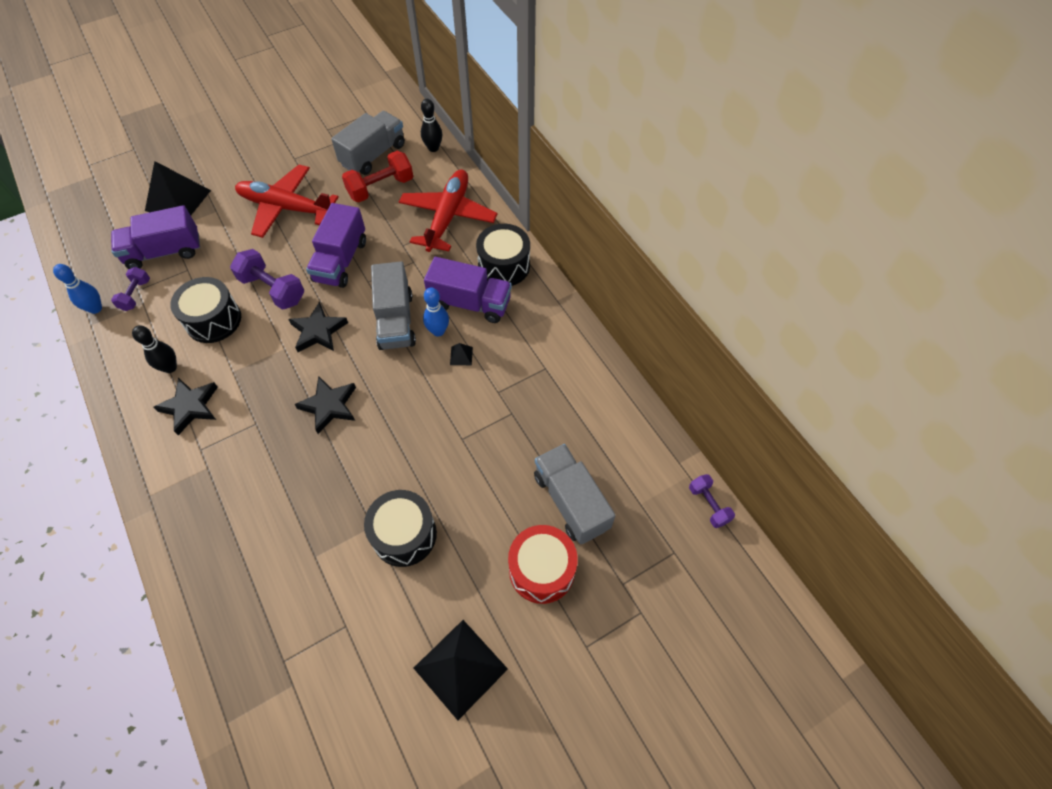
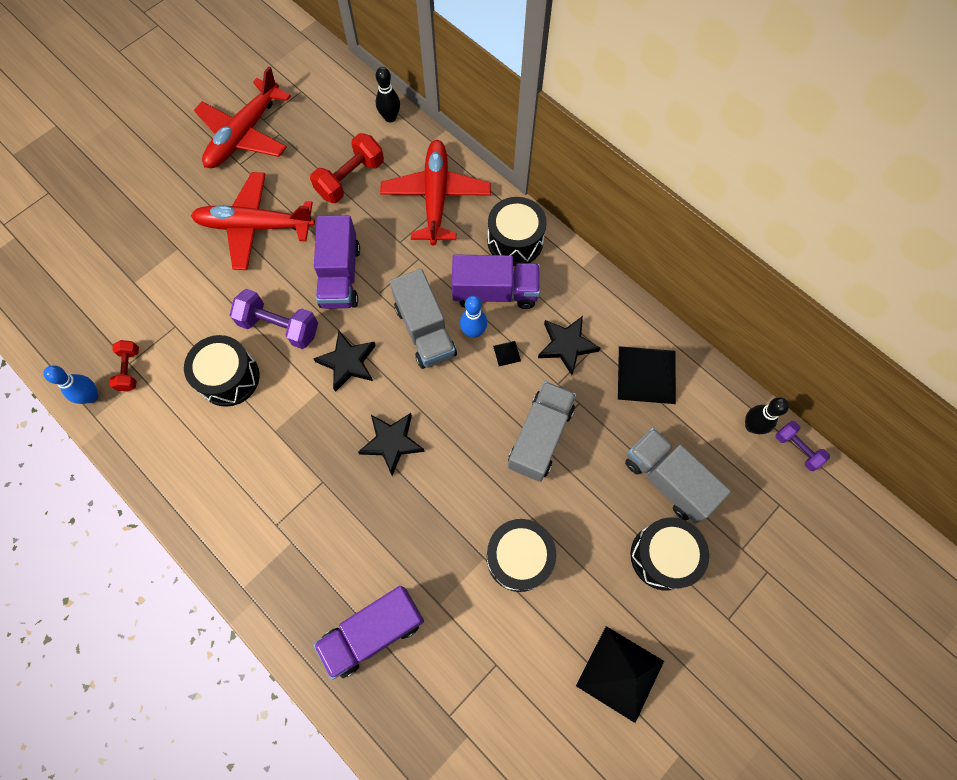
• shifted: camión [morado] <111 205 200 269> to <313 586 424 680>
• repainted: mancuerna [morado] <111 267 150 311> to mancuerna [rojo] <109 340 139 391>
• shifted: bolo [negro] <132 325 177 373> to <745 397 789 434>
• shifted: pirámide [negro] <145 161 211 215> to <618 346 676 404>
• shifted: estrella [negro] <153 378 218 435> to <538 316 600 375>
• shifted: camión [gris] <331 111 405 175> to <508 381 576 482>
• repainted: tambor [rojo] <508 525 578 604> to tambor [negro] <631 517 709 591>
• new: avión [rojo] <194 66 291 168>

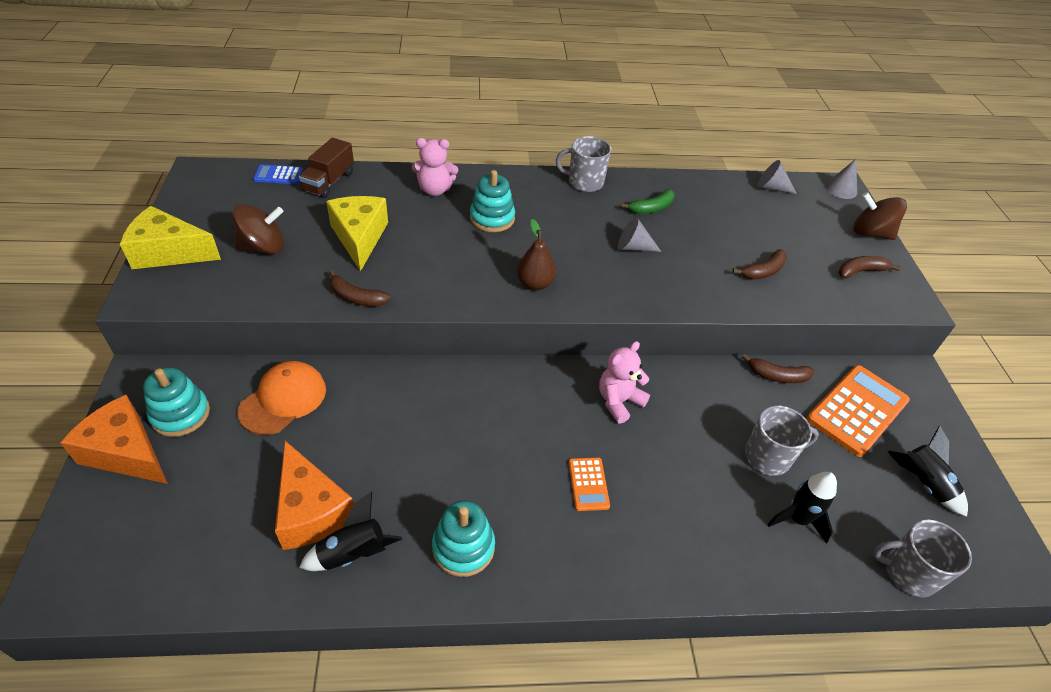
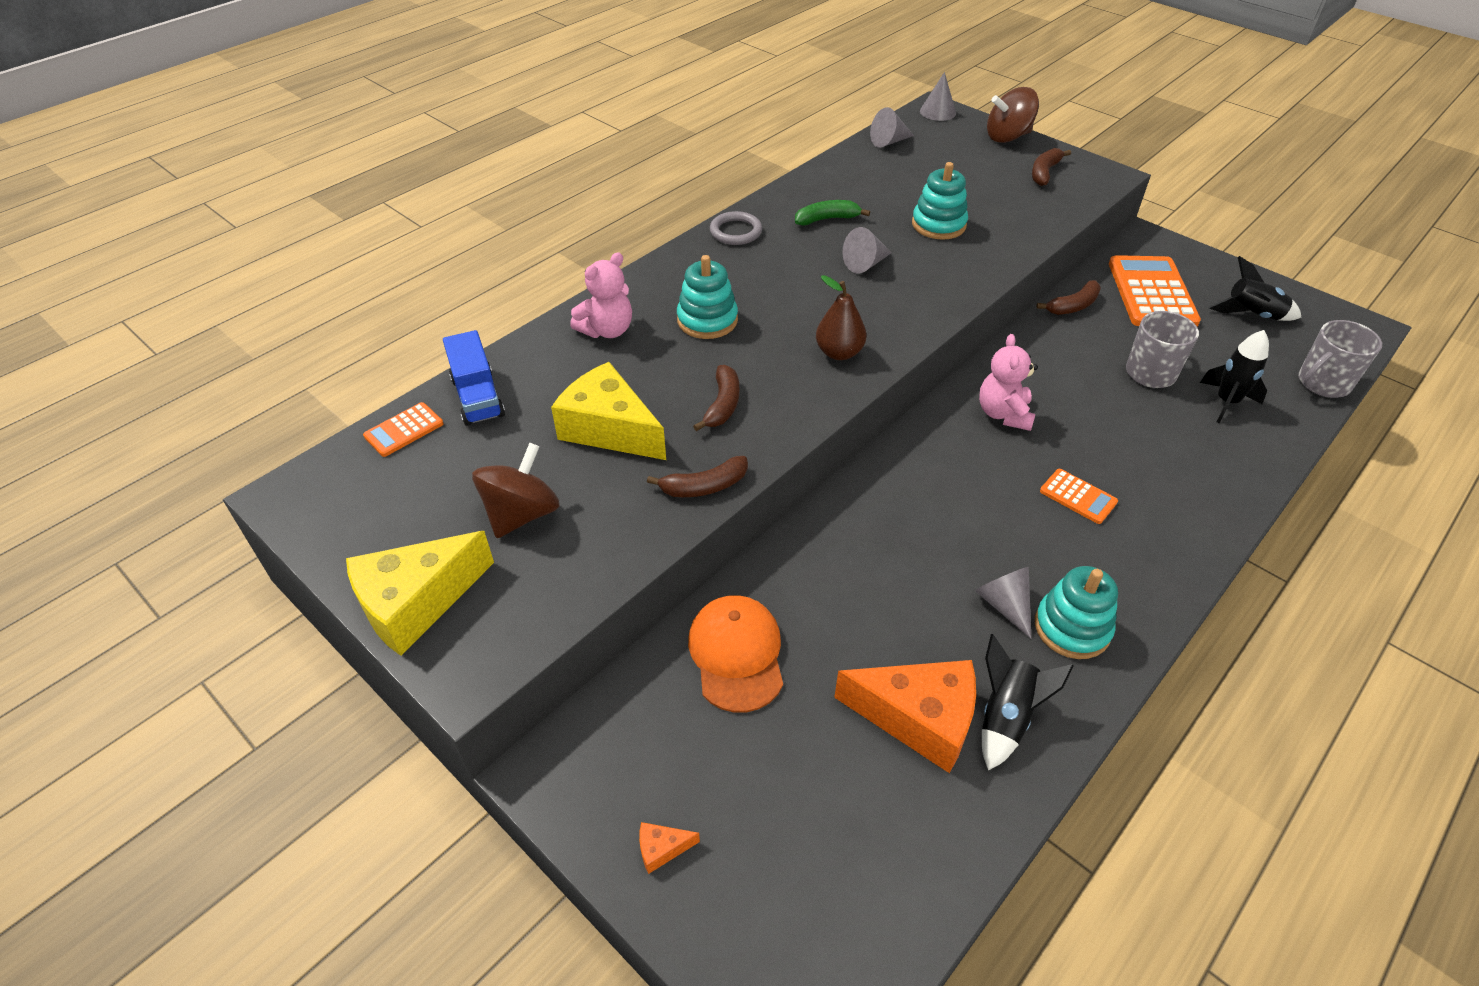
• scaled: queso [naranja] <60 395 168 484> = <639 822 700 874> x0.40
• shifted: juguete apilable [turquesa] <143 368 210 437> to <912 162 968 240>
• repainted: calculadora [azul] <253 164 303 184> to calculadora [naranja] <363 402 443 457>
• repainted: camión [marrón] <299 138 354 198> to camión [azul] <443 330 505 426>
• swapped: taza [gris] <556 136 611 192> to anillo [gris] <710 211 762 245>
• rotated: plátano [verde] <621 189 675 214> = <795 200 870 226> 120 degrees counterclockwise
• shifted: plátano [marrón] <733 249 787 280> to <693 365 739 431>
• new: cono [gris] <975 567 1031 639>

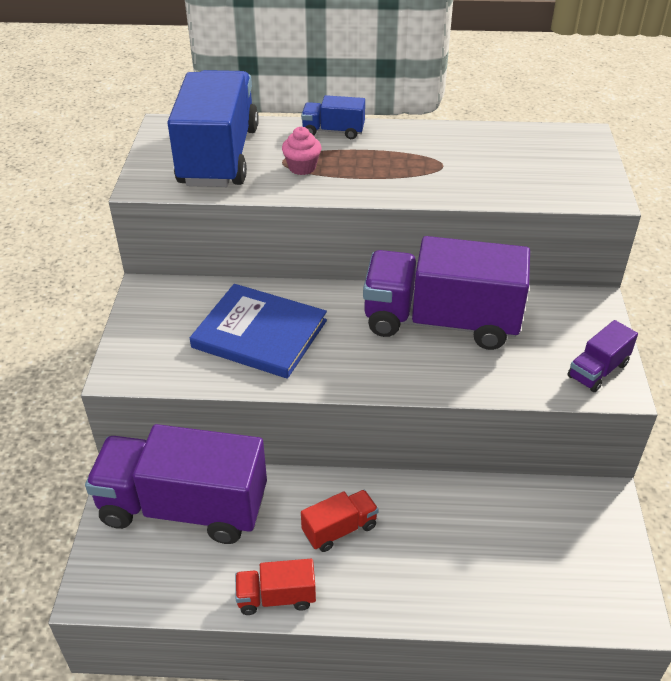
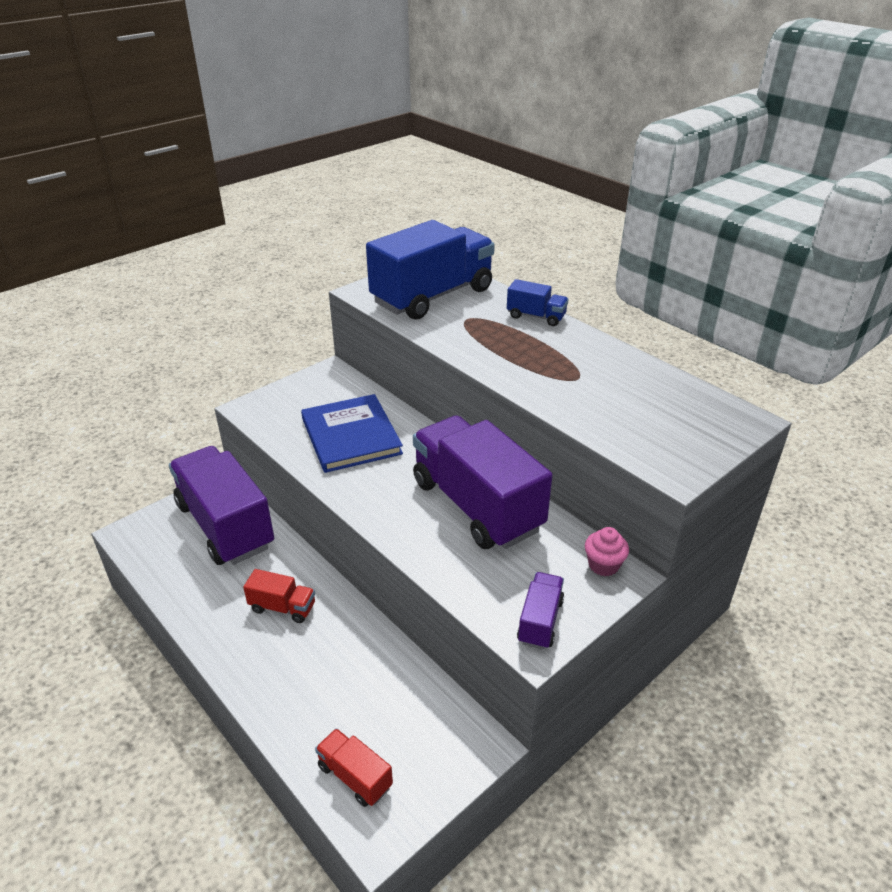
• shifted: camión [rojo] <235 559 316 615> to <315 728 393 807>
• shifted: magdalena [rosa] <282 127 321 175> to <585 527 629 576>
• rotated: camión [azul] <301 95 365 139> = <507 279 569 326> 150 degrees clockwise
• rotated: camión [morado] <568 320 638 392> = <517 572 564 649> 105 degrees clockwise

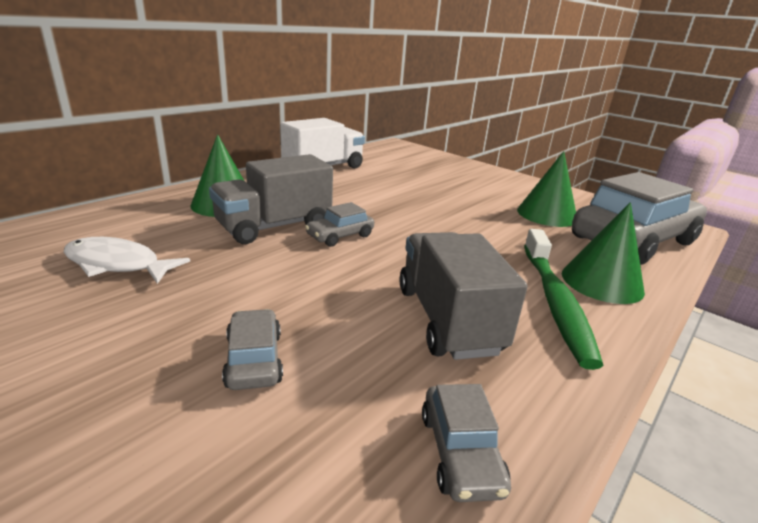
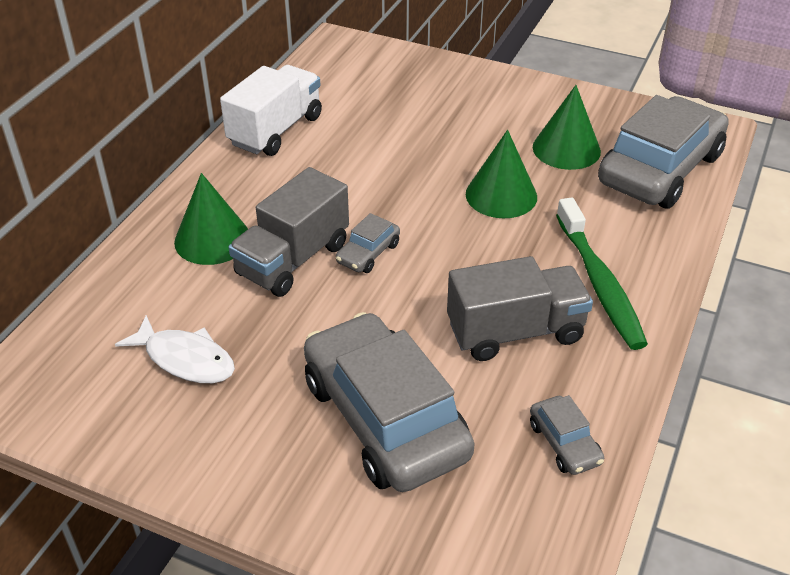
• rotated: pez [blanco] <64 237 190 284> = <115 315 235 383> 150 degrees counterclockwise
• scaled: coche [gris] <222 309 283 390> = <304 312 475 492> x2.36
• rotated: camión [gris] <399 232 528 360> = <447 256 593 361> 105 degrees clockwise
• shifted: cono [verde] <562 202 645 304> to <466 130 537 218>

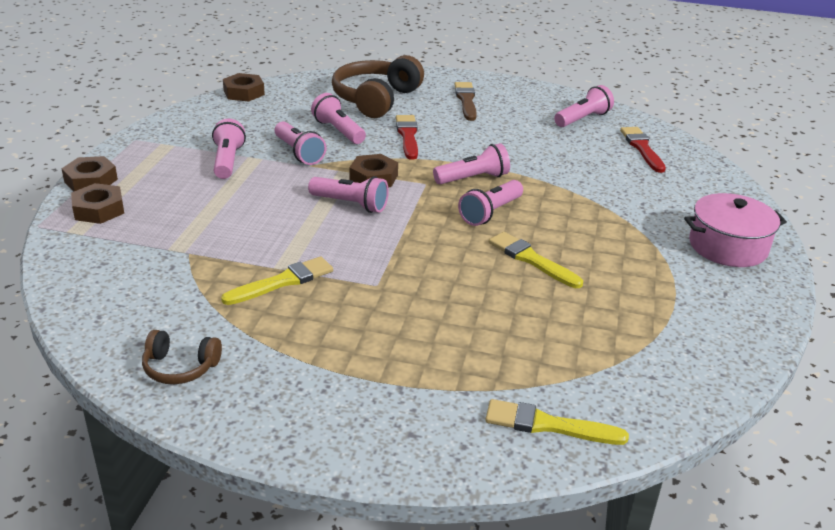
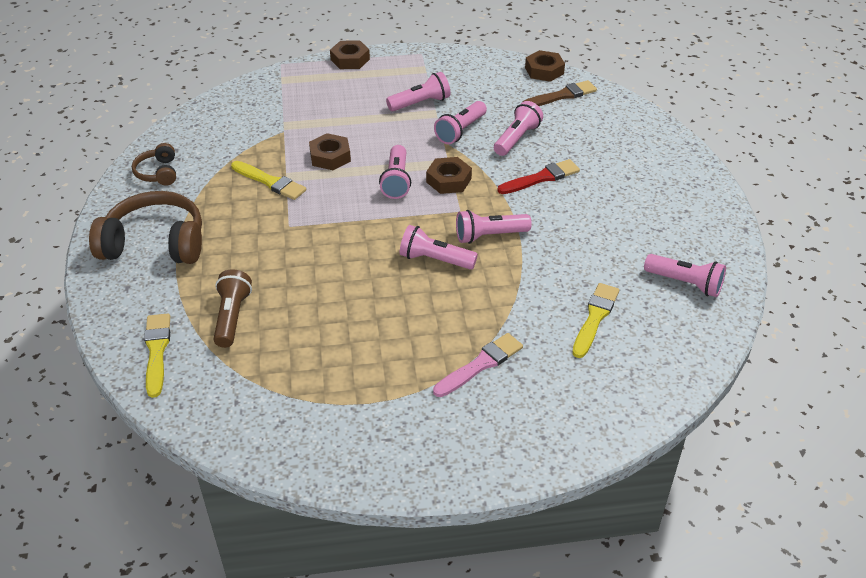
• shifted: tuerca [marrón] <71 183 124 224> to <309 133 351 170>
• shifted: auriculares [marrón] <332 55 424 118> to <89 191 202 264>
• rotated: lámpara de mano [rosa] <433 143 510 184> = <456 210 532 244> 120 degrees clockwise
• shifted: pincel [marrón] <455 82 477 121> to <523 80 597 106>
• shifted: pincel [amarillo] <489 232 583 288> to <572 283 619 358>
• gone: pincel [rojo] <620 127 666 173>
• gone: olla [rosa] <684 193 787 267>
• new: lámpara de mano [marrón] <213 269 252 348>
• new: pincel [rosa] <433 333 523 397>

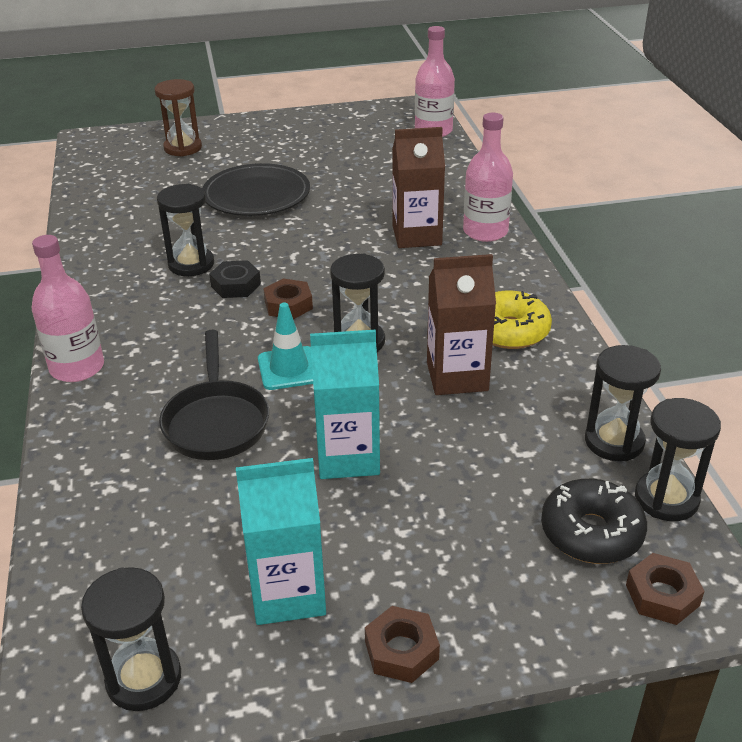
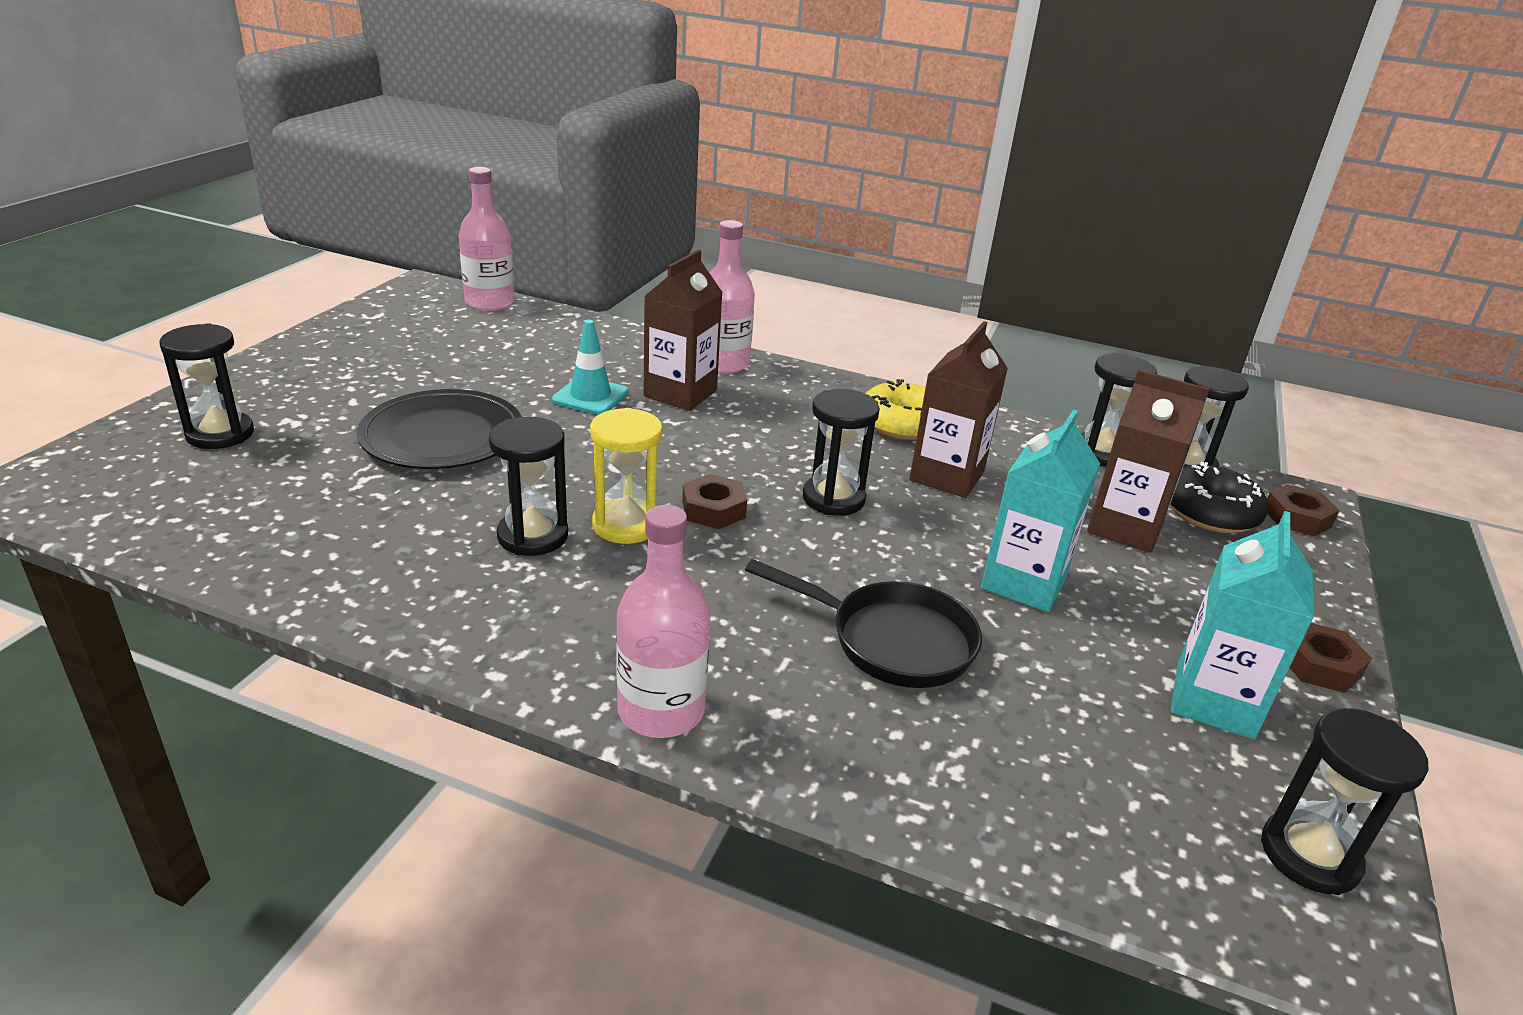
• repainted: reloj de arena [marrón] <154 79 202 157> to reloj de arena [negro] <160 323 254 449>
• swapped: tuerca [negro] <209 260 261 298> to reloj de arena [amarillo] <590 408 663 544>
• shifted: cono de tráfico [turquesa] <258 303 313 390> to <552 320 629 415>
• new: cartón de leche [marrón] <1087 370 1210 553>

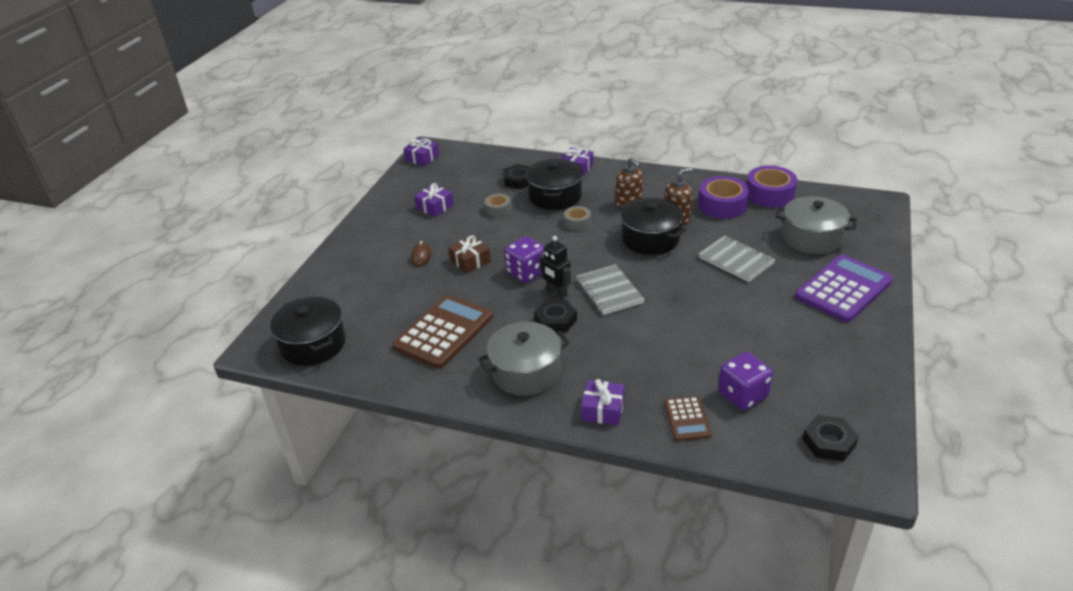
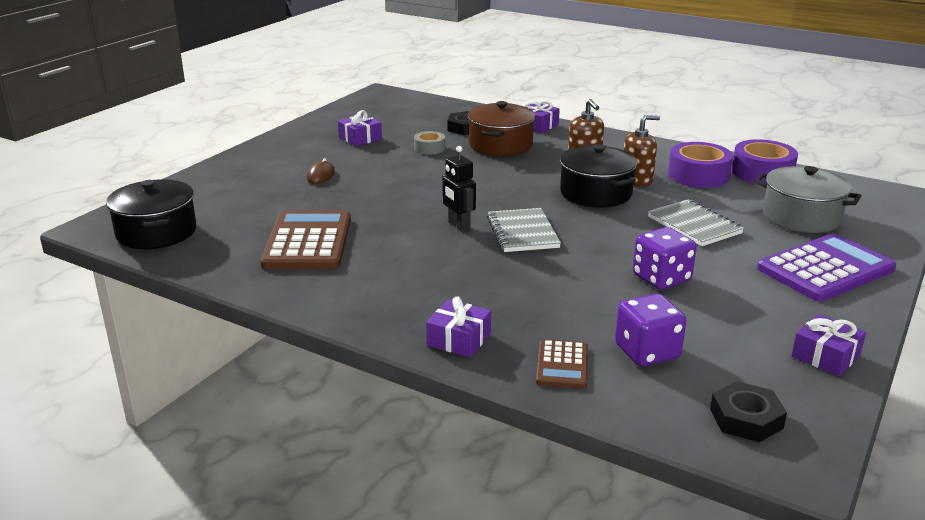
• rotated: calculadora [marrón] <392 294 493 369> = <260 211 351 269> 45 degrees counterclockwise
• shifted: regalo [morado] <403 138 439 166> to <792 314 866 376>
• gone: regalo [marrón] <448 235 491 274>
• gone: olla [gris] <478 322 570 396>
• shifted: dado [morado] <504 236 544 283> to <633 227 697 290>
• repainted: olla [negro] <526 159 583 210> to olla [marrón] <468 101 536 156>
• gone: tuerca [negro] <534 300 577 333>
• gone: cinta adhesiva [gris] <564 206 591 230>

